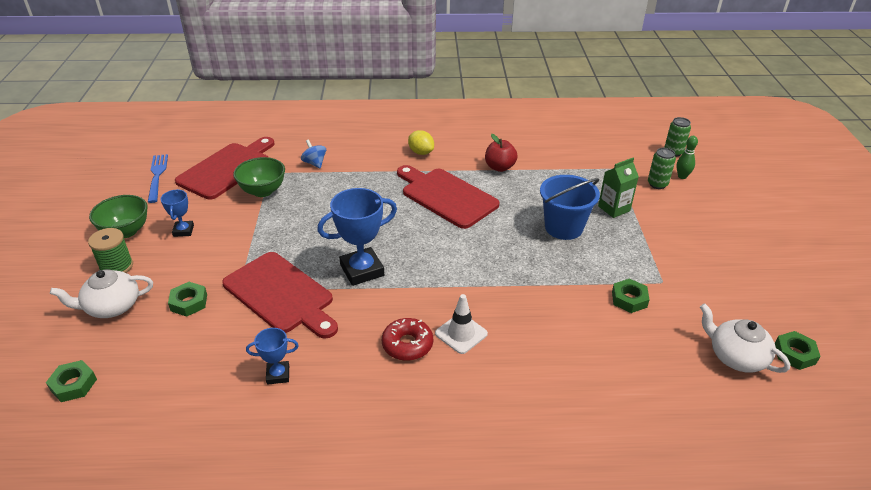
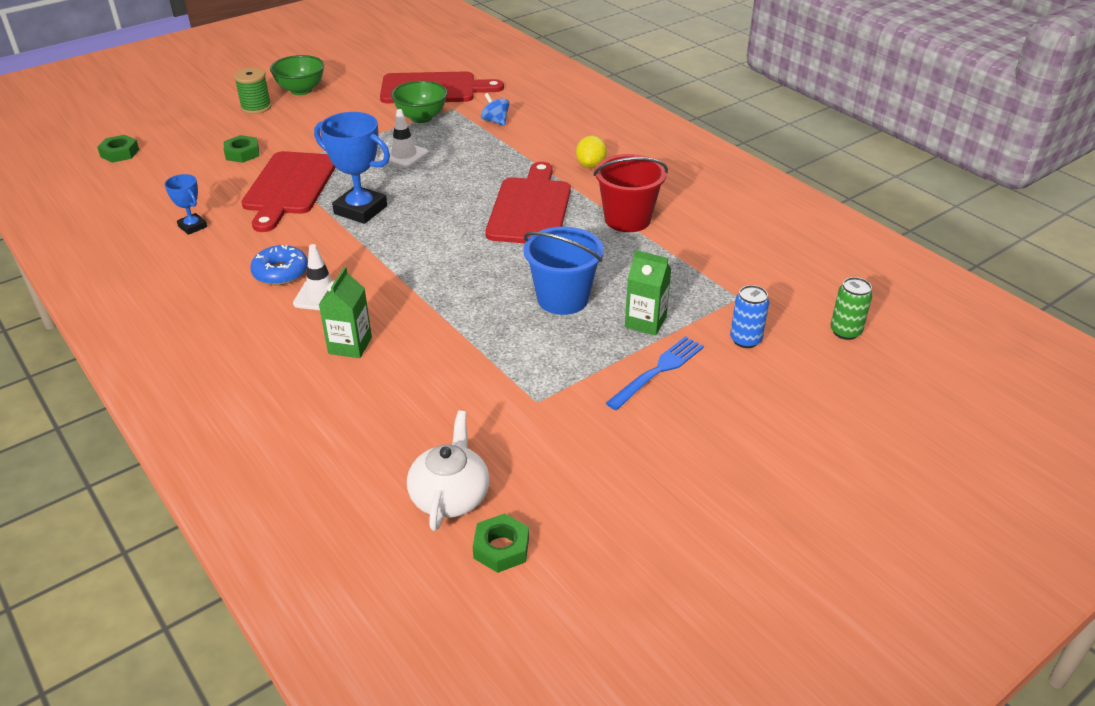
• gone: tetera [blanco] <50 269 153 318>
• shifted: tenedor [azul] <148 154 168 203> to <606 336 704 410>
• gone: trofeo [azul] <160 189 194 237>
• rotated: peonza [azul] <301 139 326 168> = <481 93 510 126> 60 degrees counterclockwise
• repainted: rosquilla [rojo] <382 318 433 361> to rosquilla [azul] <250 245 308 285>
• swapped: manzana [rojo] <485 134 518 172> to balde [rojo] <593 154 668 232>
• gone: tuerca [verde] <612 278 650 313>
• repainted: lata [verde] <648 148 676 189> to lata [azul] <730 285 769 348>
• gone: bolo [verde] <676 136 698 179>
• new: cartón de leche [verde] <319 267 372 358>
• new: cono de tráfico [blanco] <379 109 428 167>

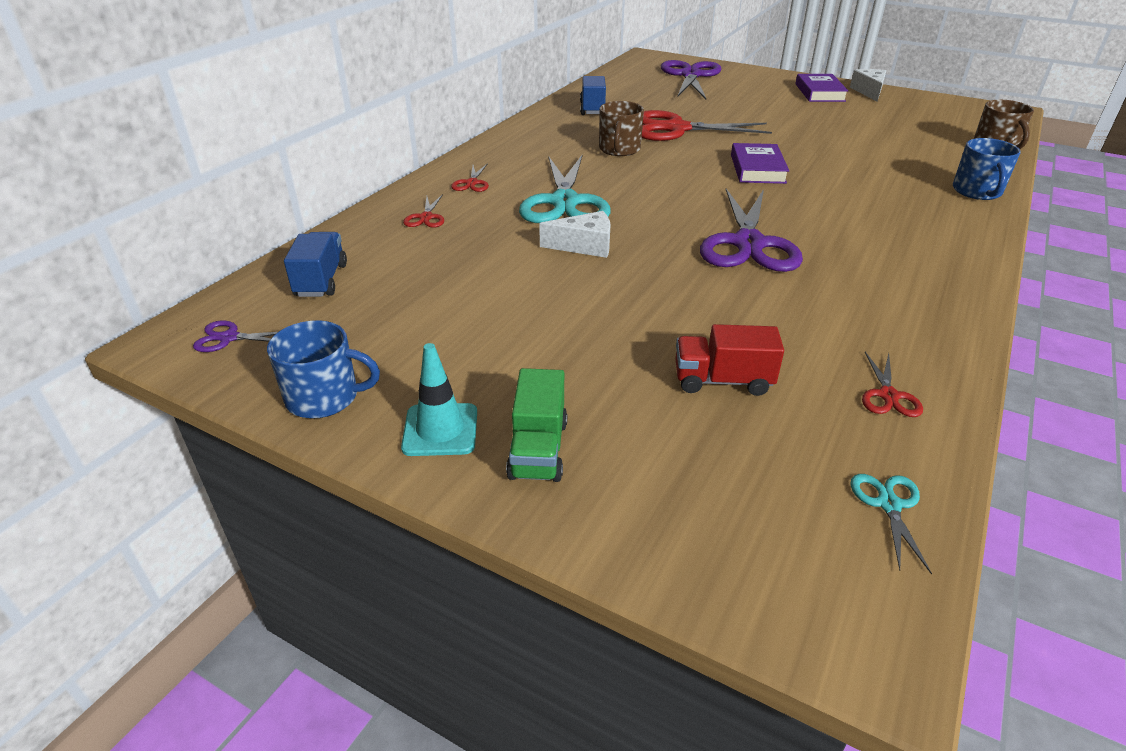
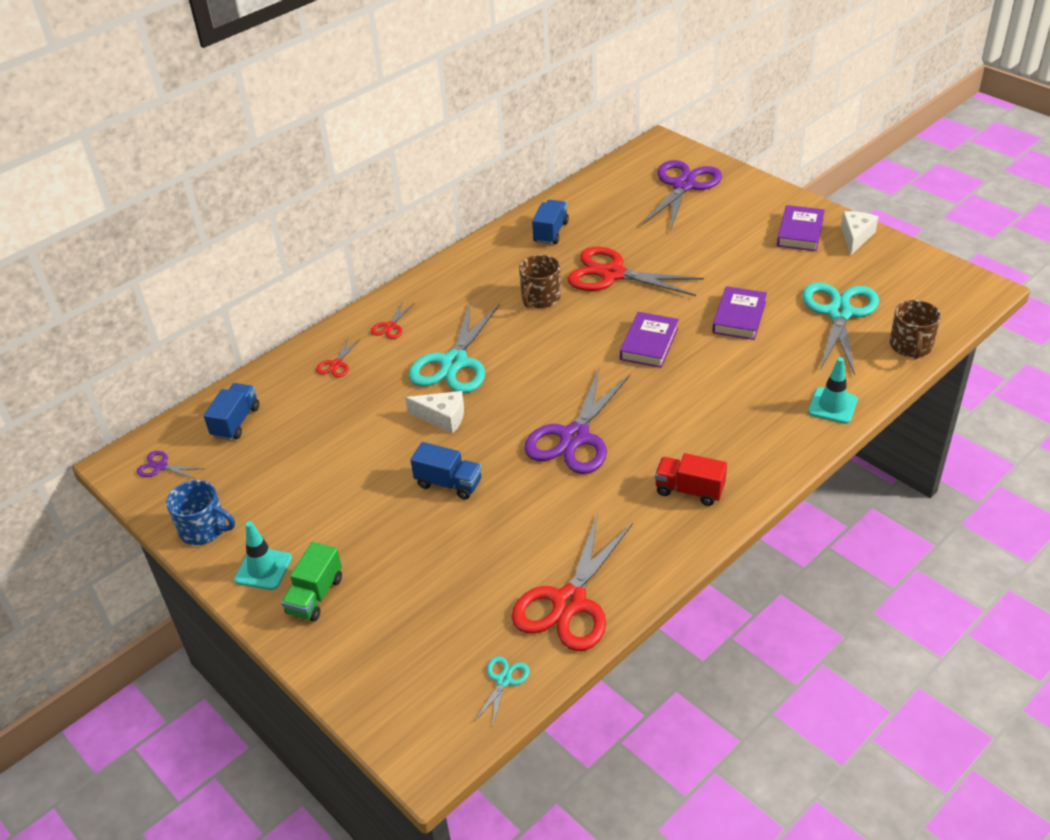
• shifted: camión [rojo] <675 324 784 396> to <655 453 727 506>
• scaled: tijeras [rojo] <862 352 923 417> = <511 513 633 651> x2.29
• swapped: taza [azul] <953 138 1021 200> to cono de tráfico [turquesa] <808 357 858 424>
• new: camión [azul] <411 442 482 500>
• new: libro [morado] <712 286 767 340>
• new: tijeras [turquesa] <802 282 879 375>

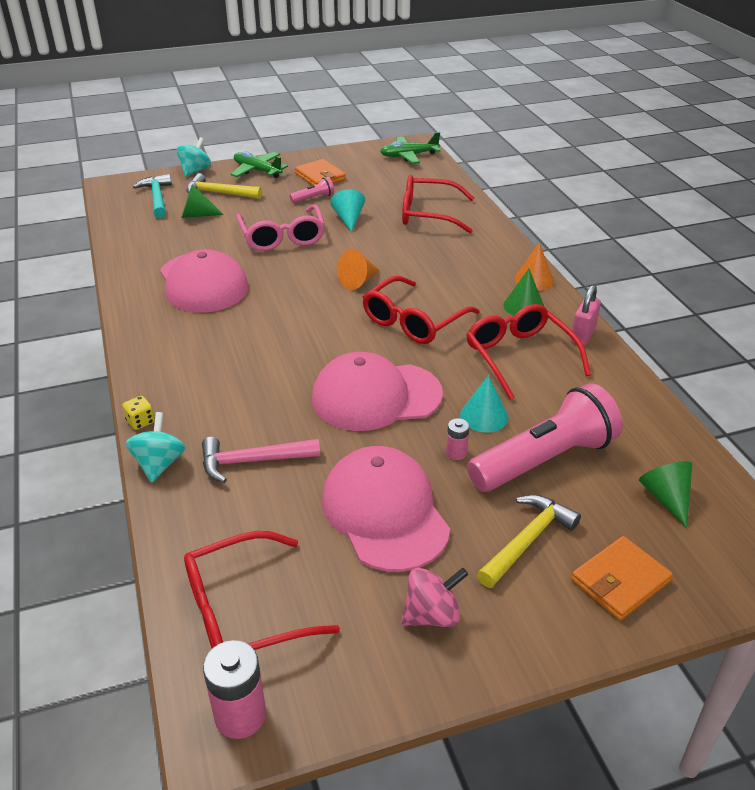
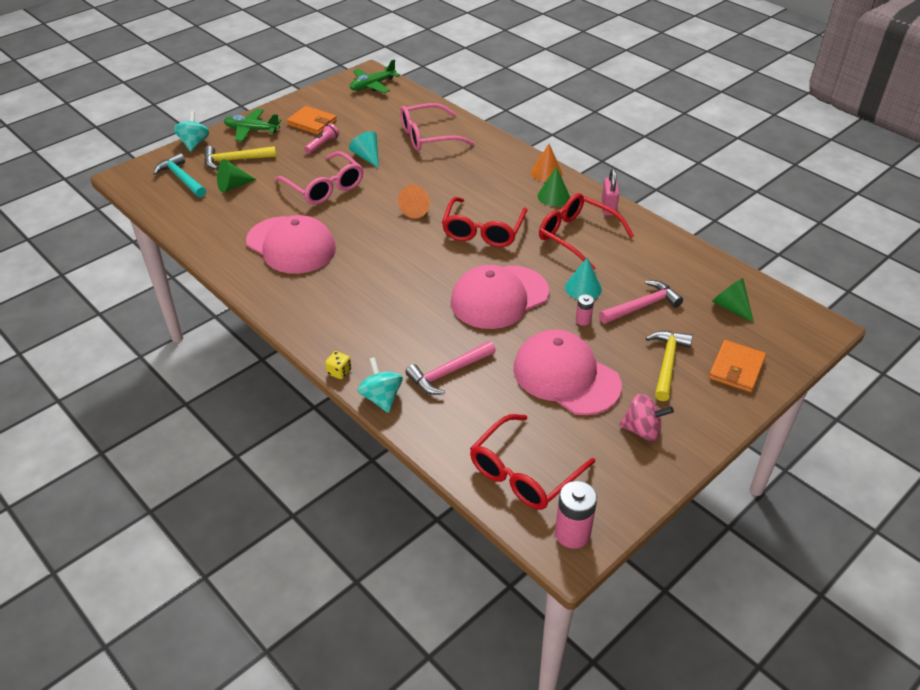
• rotated: peonza [rosa] <401 568 468 627> = <619 394 674 441> 60 degrees clockwise
• repainted: gafas [rojo] <402 175 474 233> to gafas [rosa] <400 103 475 151>
• swapped: lámpara de mano [rosa] <467 383 623 492> to martillo [rosa] <599 280 683 324>

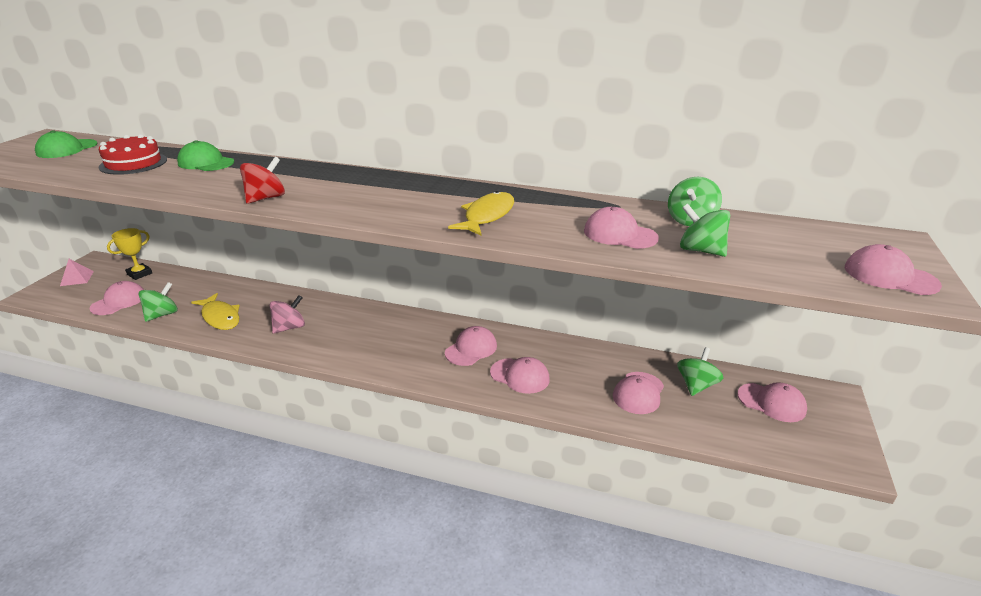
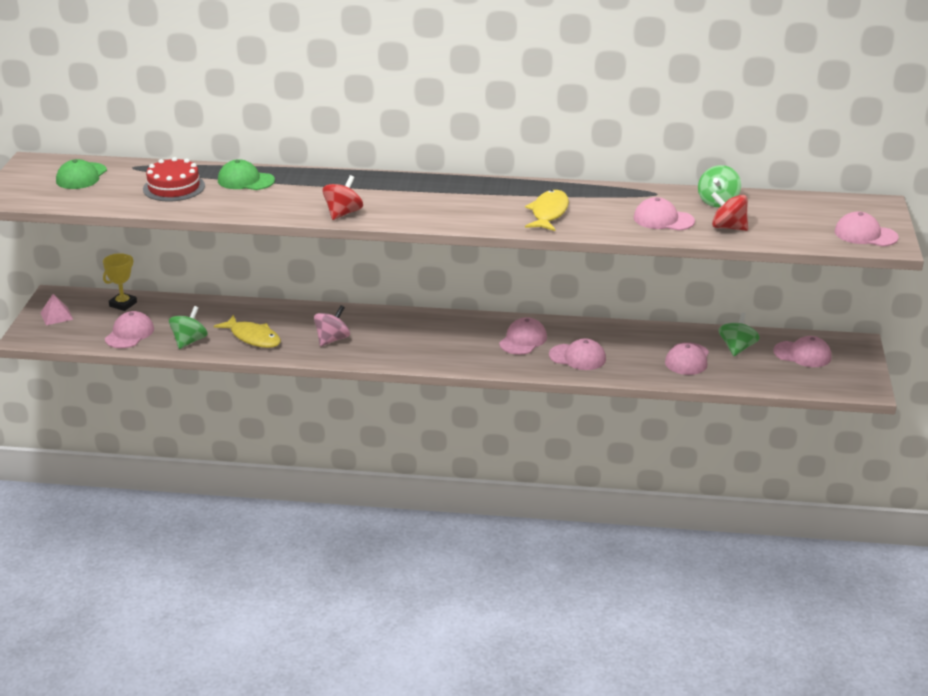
• repainted: peonza [verde] <680 204 730 257> to peonza [rojo] <711 192 748 231>

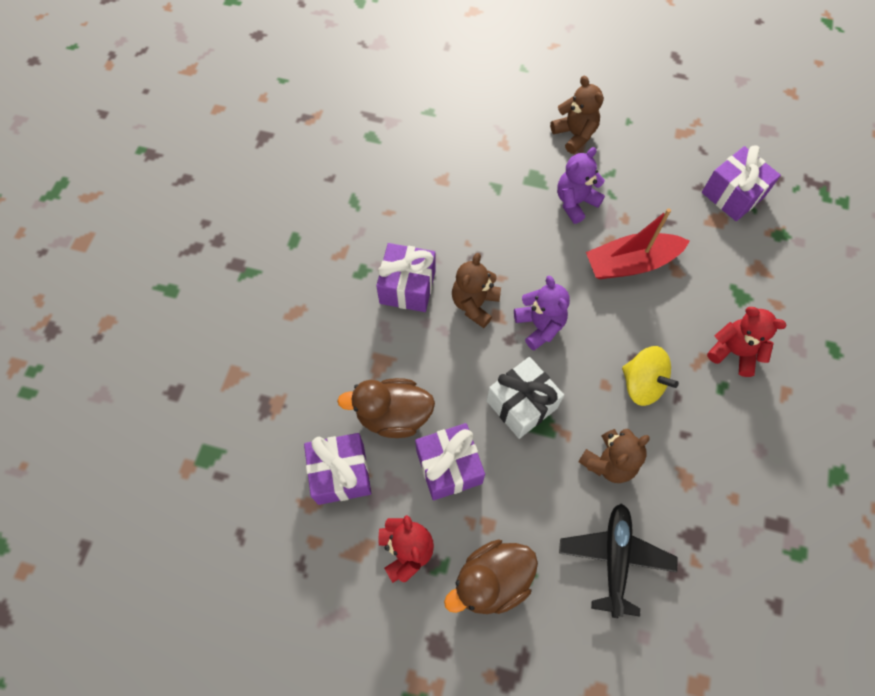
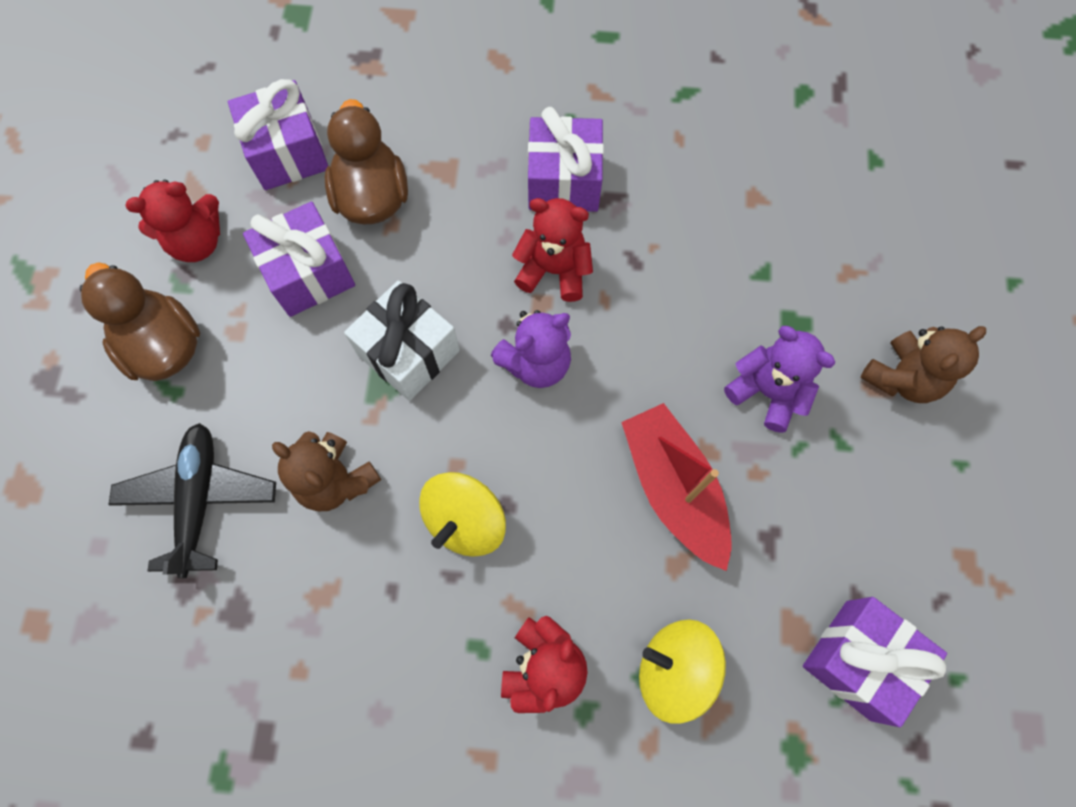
• repainted: osito [marrón] <452 253 501 328> to osito [rojo] <512 198 593 302>
• rotated: avión [negro] <559 503 678 618> = <109 423 276 578> 90 degrees counterclockwise
• new: peonza [amarillo] <639 619 726 724>

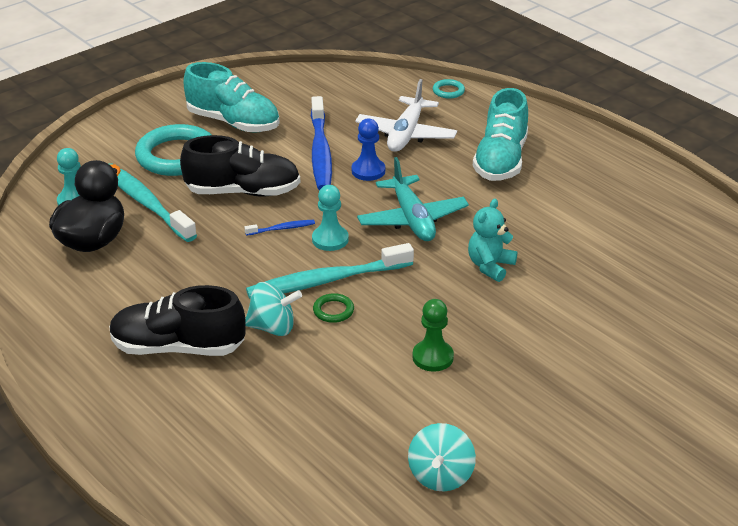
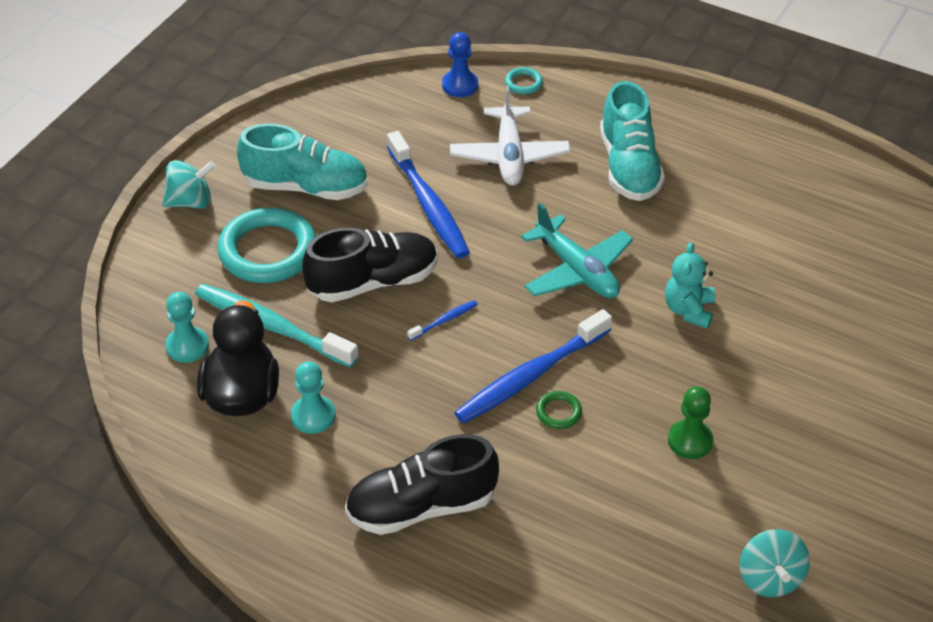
• shifted: peonza [turquesa] <245 282 302 336> to <162 160 216 209>
• repainted: cepillo de dientes [turquesa] <246 243 414 299> to cepillo de dientes [azul] <454 309 612 423>
• shifted: peón [turquesa] <312 185 349 251> to <291 361 335 434>
• shifted: peón [azul] <351 118 385 181> to <442 32 478 97>

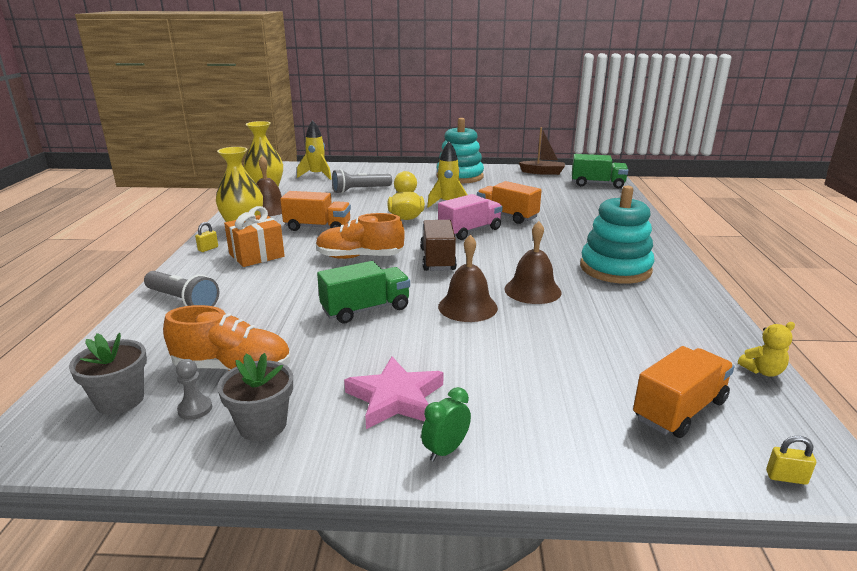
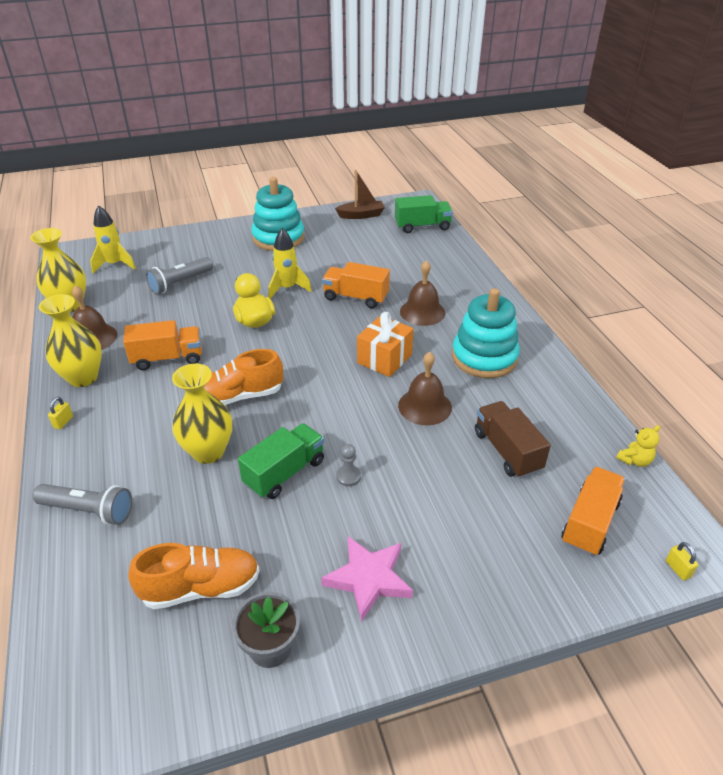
• gone: maceta [gris] <69 333 147 415>
• shifted: peón [gris] <176 359 212 420> to <336 444 361 486>
• shifted: regalo [naranja] <224 206 285 267> to <357 312 414 377>
• shifted: camión [marrón] <420 220 457 271> to <475 401 551 479>
• gone: despertador [verde] <421 387 471 461>
• gone: camión [rosa] <438 194 503 240>
• shifted: campana [marrón] <438 235 498 322> to <400 260 445 326>
• rotated: candado [amarillo] <766 436 816 485> = <666 542 698 581> 75 degrees clockwise
• new: florero [amarillo] <172 363 232 464>

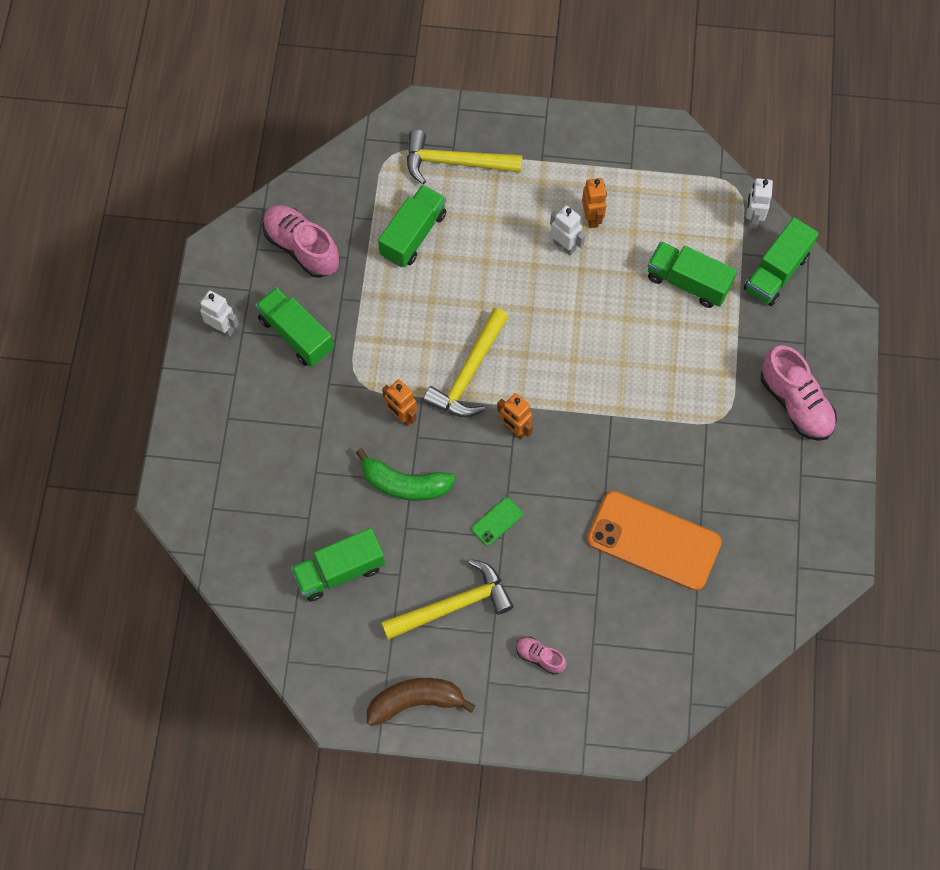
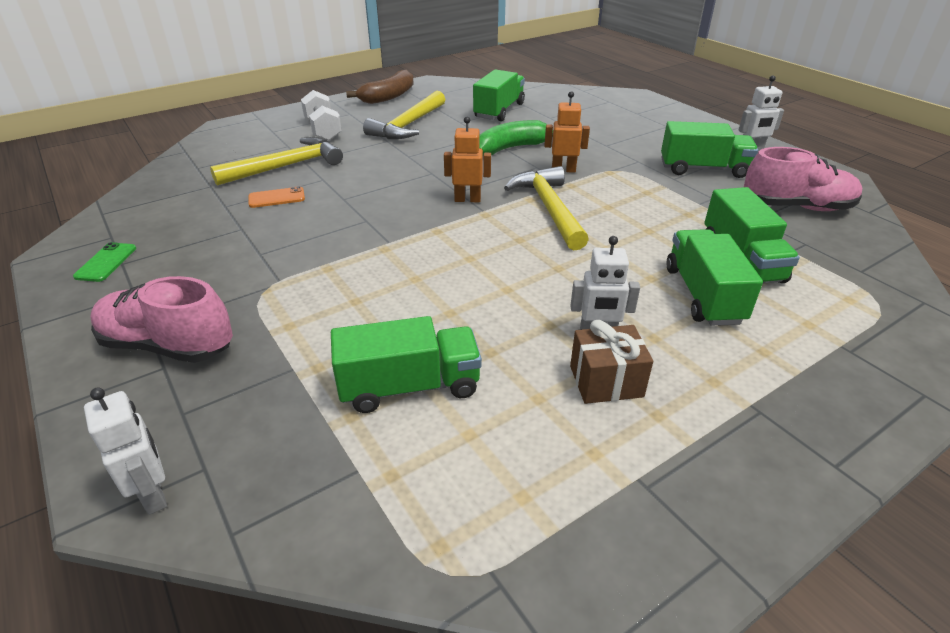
• shifted: martillo [amarillo] <407 130 522 184> to <210 137 343 186>
• shifted: móvil [verde] <472 497 523 546> to <73 242 136 282>
• swapped: zapato [rosa] <516 637 567 675> to mancuerna [blanco] <301 90 342 141>
• swapped: robot [naranja] <582 178 607 228> to regalo [marrón] <570 320 653 404>
• scaled: móvil [naranja] <587 491 722 591> = <249 186 305 208> x0.41
• shifted: camión [verde] <744 217 819 306> to <666 229 763 326>
• shifted: robot [blanco] <746 178 773 228> to <84 388 167 515>

